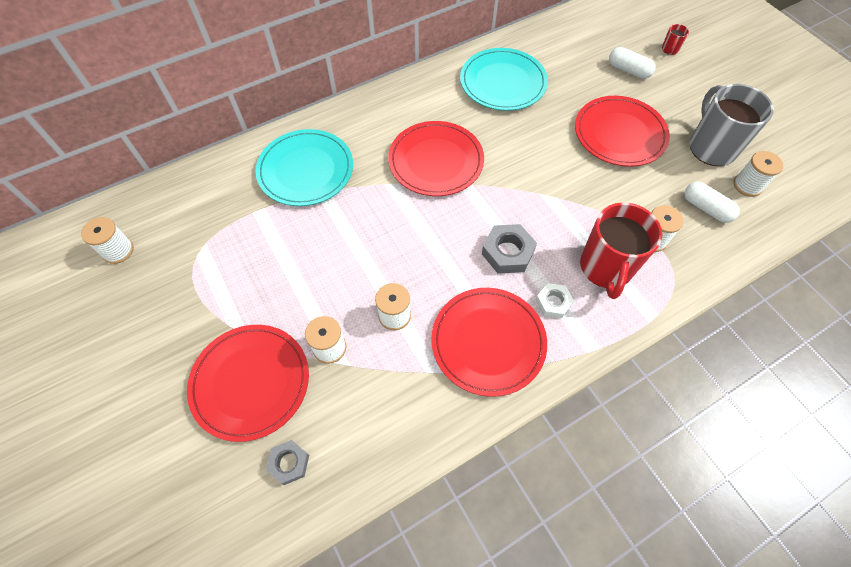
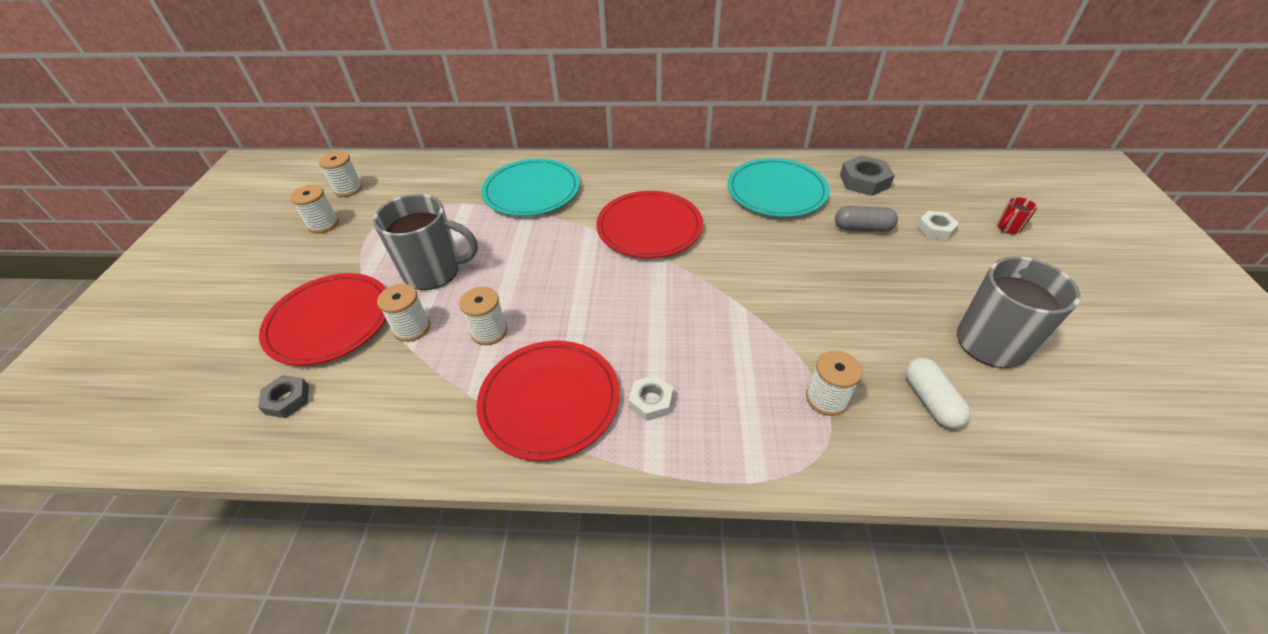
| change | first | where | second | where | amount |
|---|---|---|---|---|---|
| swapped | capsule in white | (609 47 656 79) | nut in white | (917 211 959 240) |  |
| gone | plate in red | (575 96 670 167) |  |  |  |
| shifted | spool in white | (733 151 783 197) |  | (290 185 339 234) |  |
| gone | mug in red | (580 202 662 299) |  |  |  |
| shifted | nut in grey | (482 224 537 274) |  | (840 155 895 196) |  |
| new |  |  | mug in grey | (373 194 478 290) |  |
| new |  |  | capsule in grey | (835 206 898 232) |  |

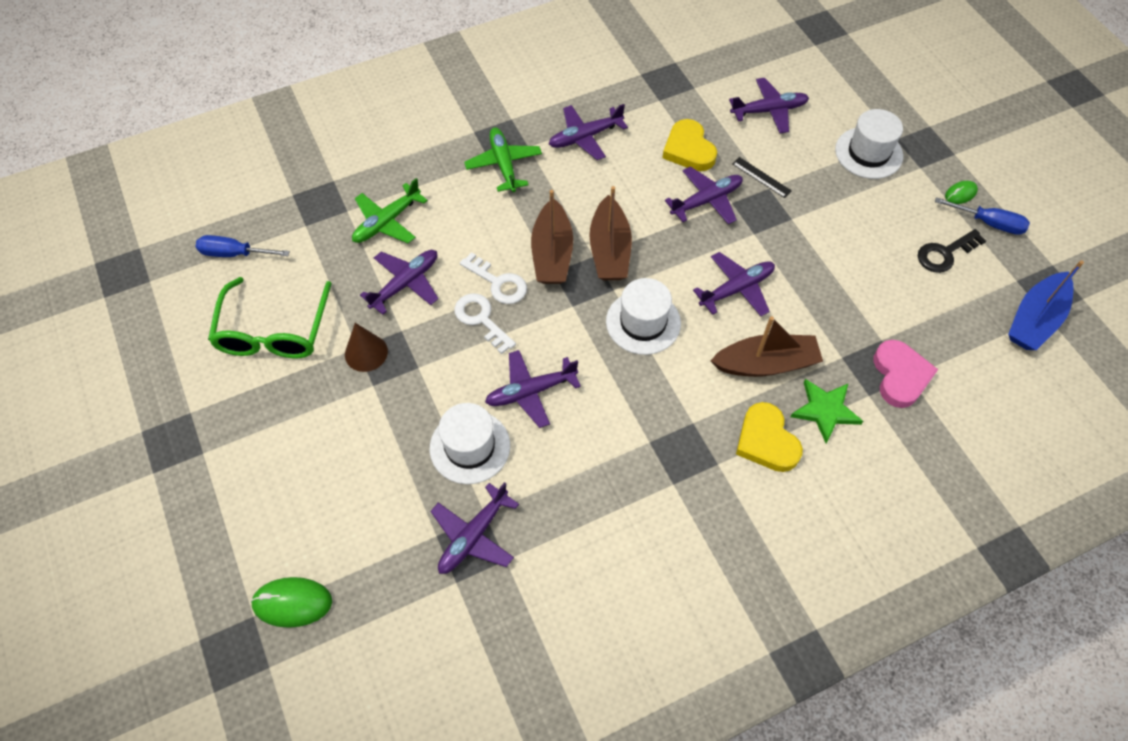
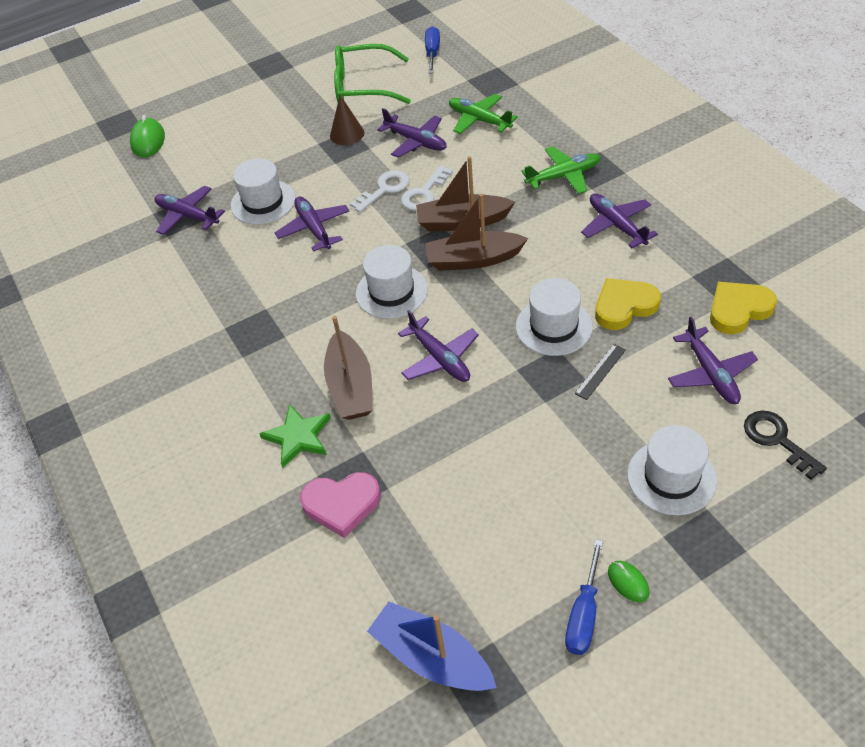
| change | first | where | second | where | amount |
|---|---|---|---|---|---|
| swapped | plane in purple | (665 166 743 224) | hat in white | (516 278 593 356) |  |
| shifted | key in black | (918 229 986 273) |  | (744 411 827 480) |  |
| shifted | heart in yellow | (736 402 803 472) |  | (710 282 777 334) |  |

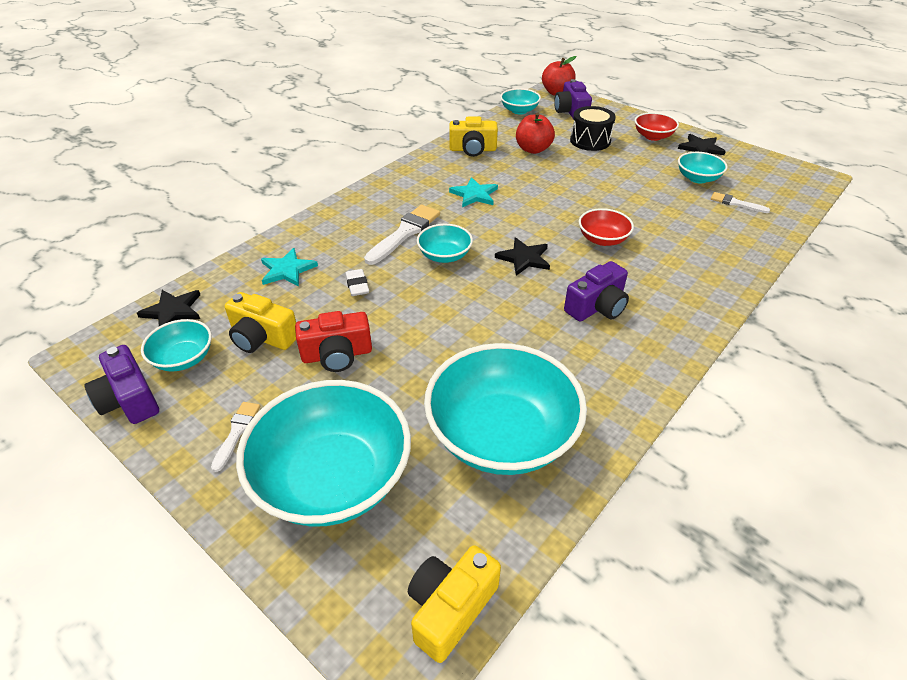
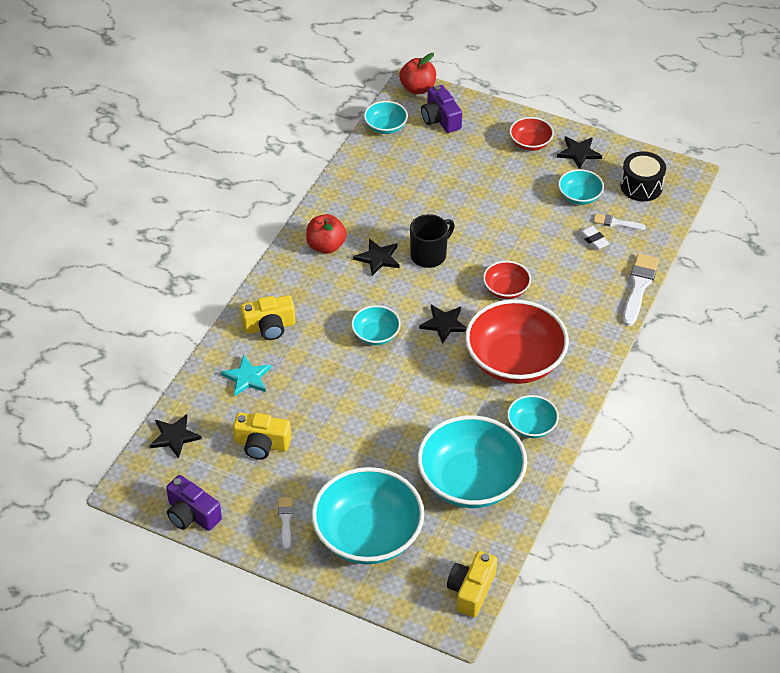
| change | first | where | second | where | amount |
|---|---|---|---|---|---|
| shifted | drum in black | (570 106 616 151) |  | (621 151 666 201) |  |
| shifted | apple in red | (516 112 555 154) |  | (306 214 347 254) |  |
| shifted | camera in yellow | (449 116 498 157) |  | (240 295 295 340) |  |
| repainted | star in turquoise | (449 177 498 207) | star in black | (353 239 400 276) |  |
| shifted | brush in white | (364 205 440 265) |  | (623 253 659 326) |  |
| swapped | camera in purple | (564 261 629 322) | bowl in red | (465 299 569 384) |  |
| shifted | eraser in white | (345 269 369 296) |  | (579 226 610 250) |  |
| gone | camera in red | (295 311 372 372) |  |  |  |
| shifted | bowl in turquoise | (141 319 212 371) |  | (507 395 559 438) |  |
| new |  |  | mug in black | (410 214 455 268) |  |

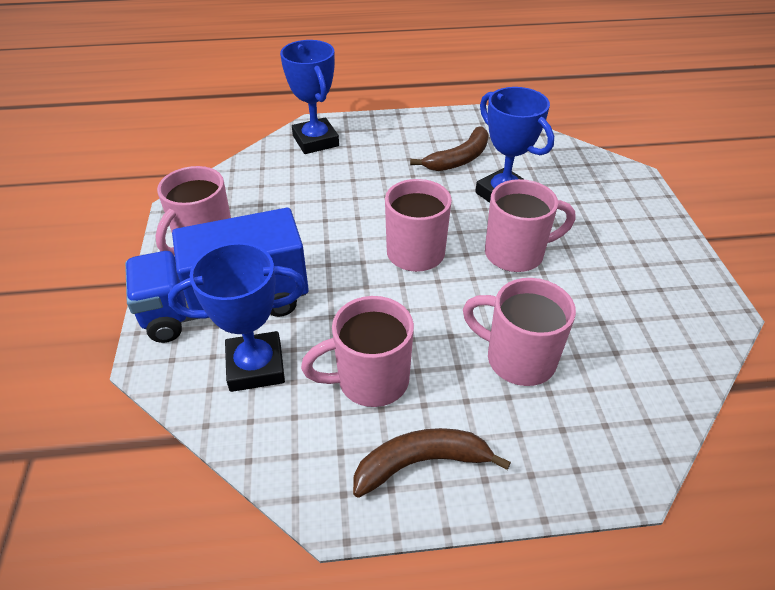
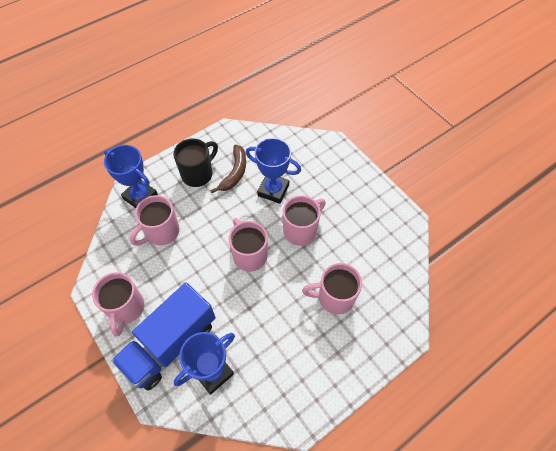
| change | first | where | second | where | amount |
|---|---|---|---|---|---|
| shifted | mug in pink | (301 296 414 407) |  | (130 195 180 246) |  |
| gone | banana in brown | (353 428 511 498) |  |  |  |
| new |  |  | mug in black | (173 139 218 187) |  |

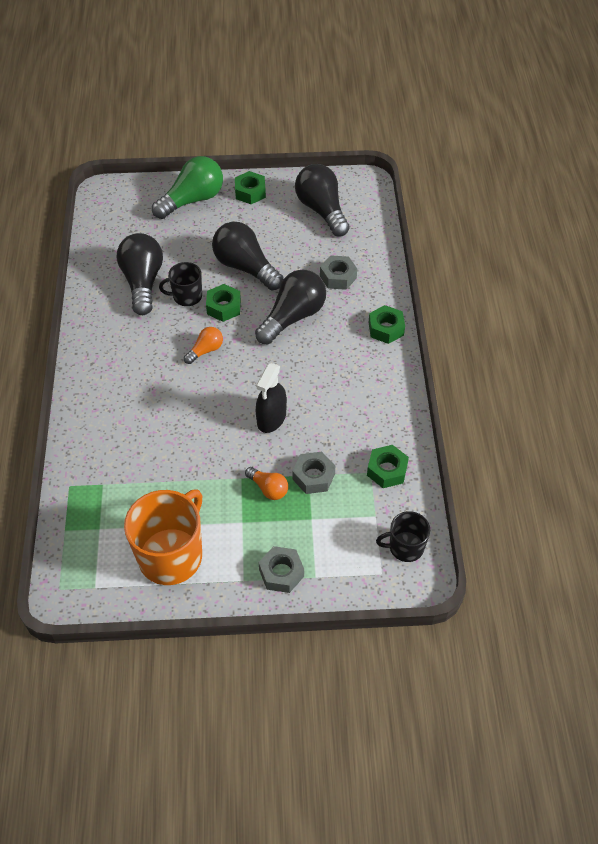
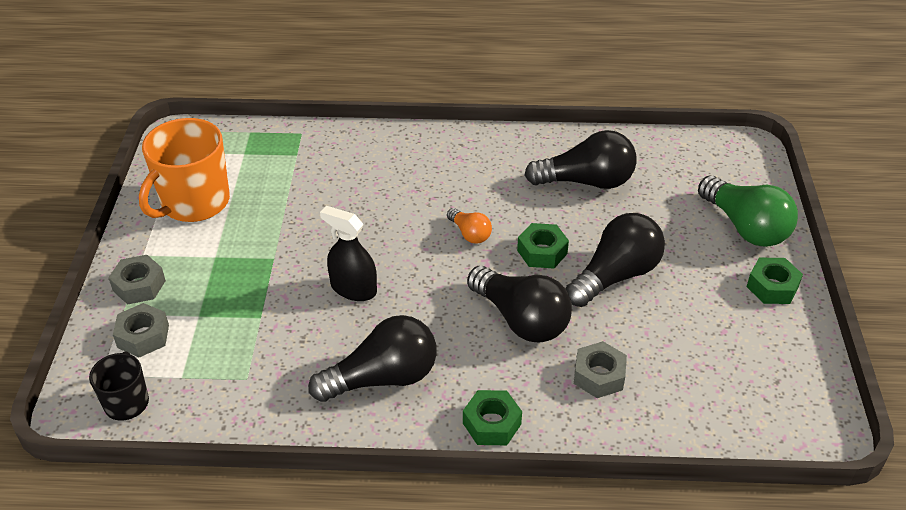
| change | first | where | second | where | amount |
|---|---|---|---|---|---|
| shifted | light bulb in black | (295 164 350 236) |  | (308 315 436 402) |  |
| gone | mug in black | (159 262 202 306) |  |  |  |
| gone | nut in green | (367 445 409 488) |  |  |  |
| shifted | nut in grey | (293 452 335 494) |  | (113 303 169 358) |  |
| gone | light bulb in orange | (245 467 288 500) |  |  |  |
| rotated | mug in orange | (124 490 202 585) |  | (139 118 230 222) | 90 degrees clockwise |

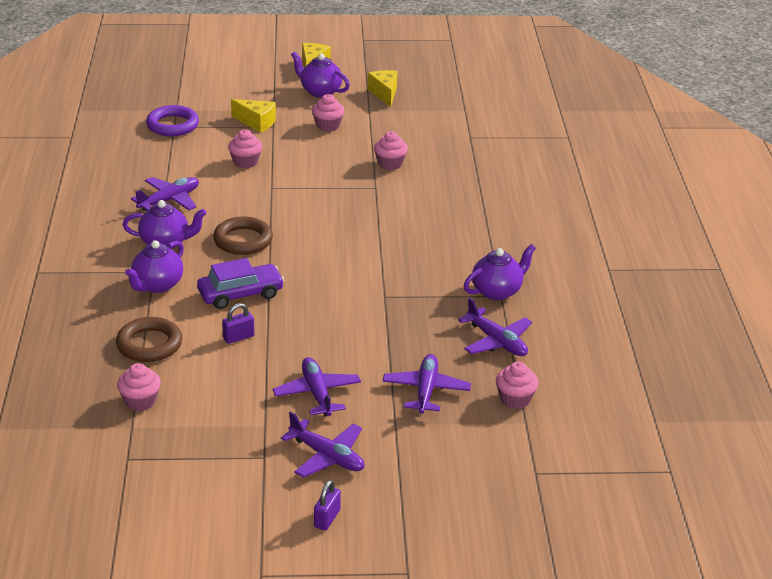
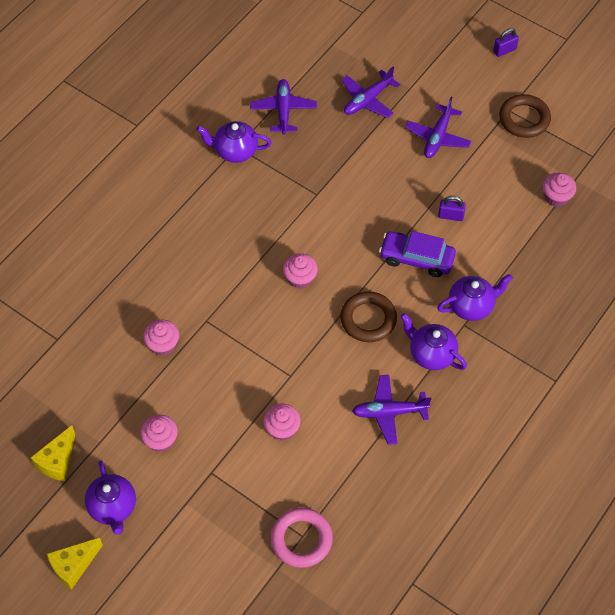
| change | first | where | second | where | amount |
|---|---|---|---|---|---|
| gone | cheese in yellow | (231 99 276 133) |  |  |  |
| repainted | ring in purple | (146 105 199 136) | ring in pink | (271 508 333 568) |  |
| shifted | ring in brown | (116 317 182 362) |  | (499 94 551 138) |  |
| shifted | cupcake in pink | (496 362 538 409) |  | (283 253 318 289) |  |
| gone | plane in purple | (281 411 365 478) |  |  |  |

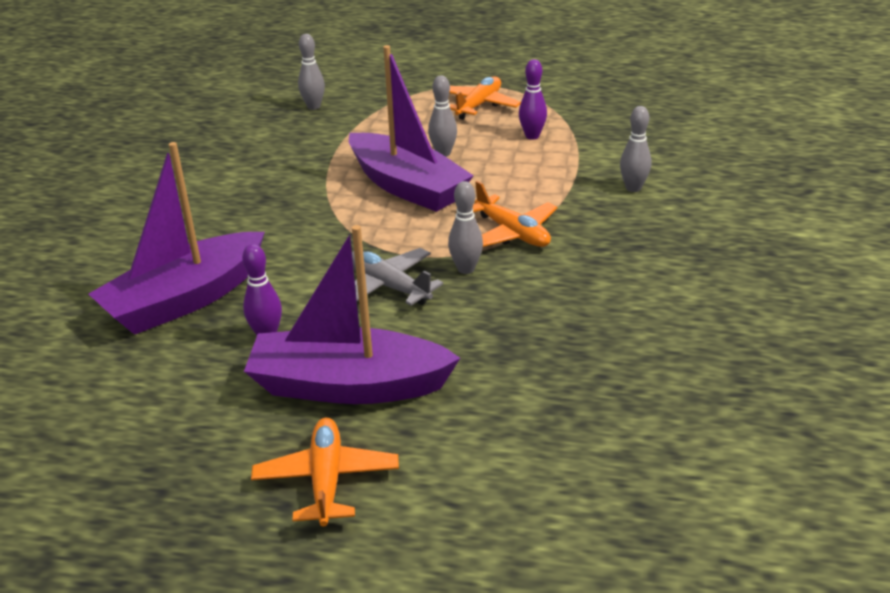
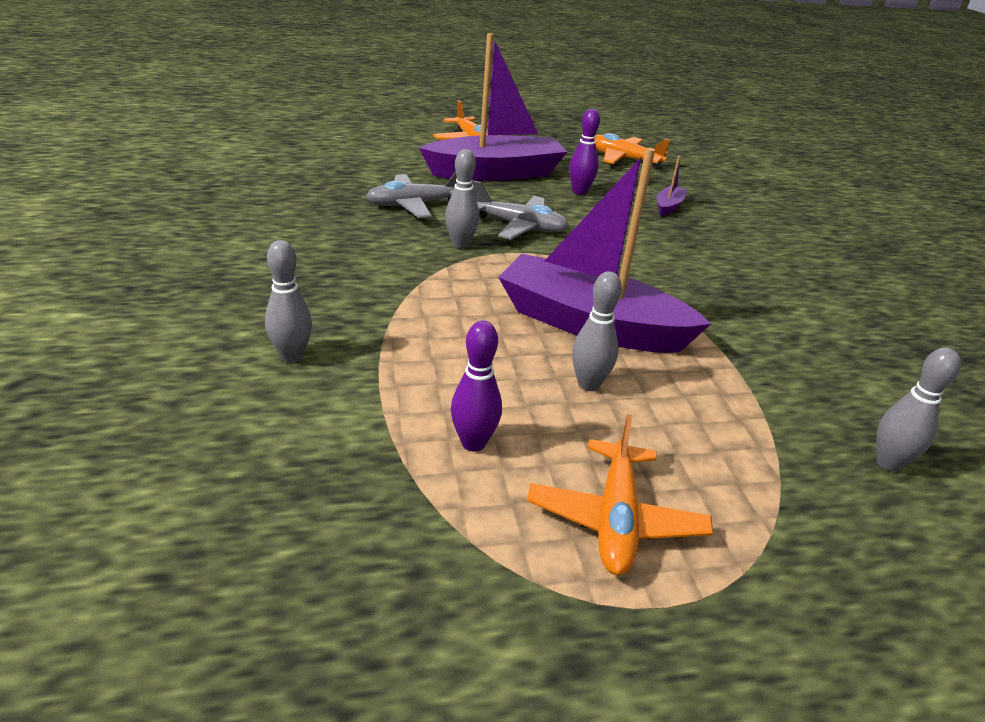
| change | first | where | second | where | amount |
|---|---|---|---|---|---|
| scaled | boat in purple | (89 142 265 335) |  | (657 155 687 216) | x0.40 |
| shifted | plane in orange | (473 181 557 247) |  | (595 133 671 168) |  |
| new |  |  | plane in grey | (366 171 457 218) |  |

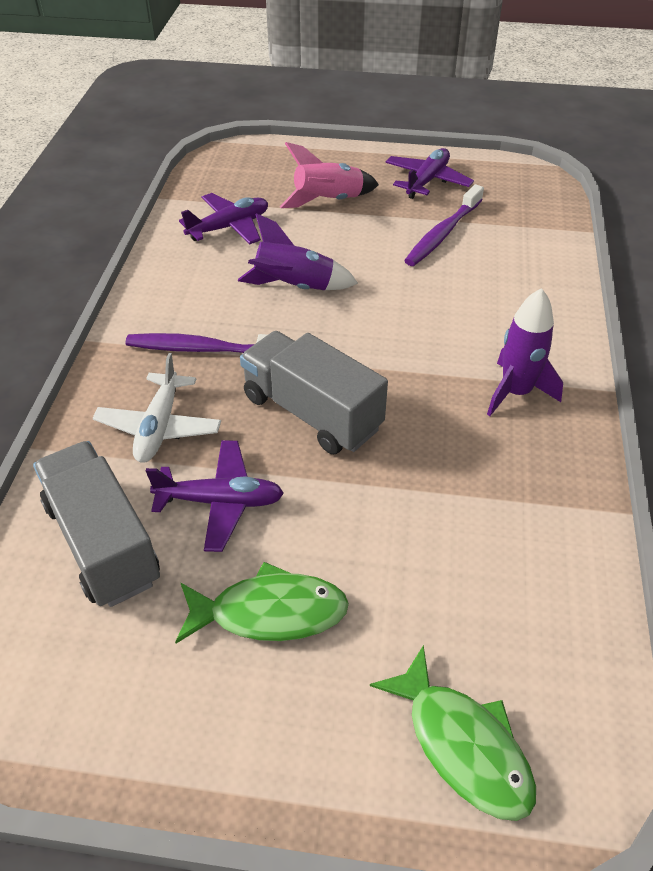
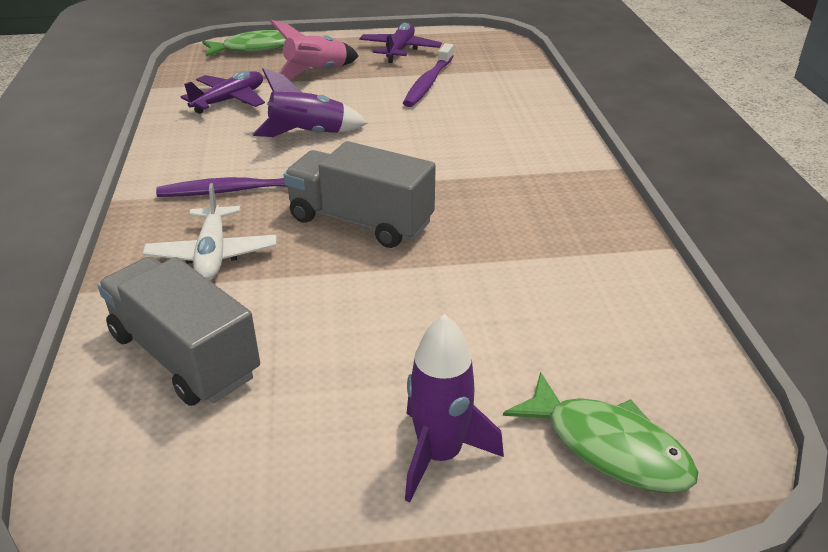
| change | first | where | second | where | amount |
|---|---|---|---|---|---|
| shifted | rocket in purple | (487 288 563 416) |  | (405 314 504 502) |  |
| gone | plane in purple | (146 440 284 552) |  |  |  |
| shifted | fish in green | (175 562 349 644) |  | (202 30 286 57) |  |

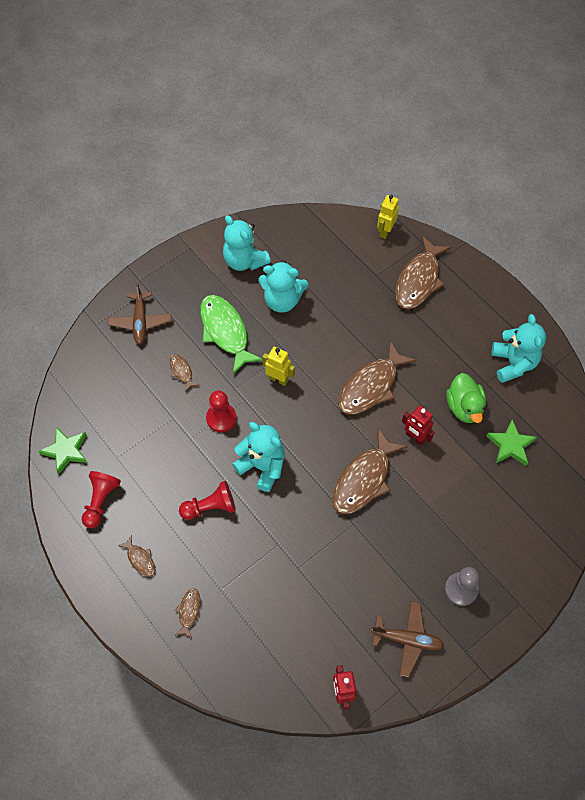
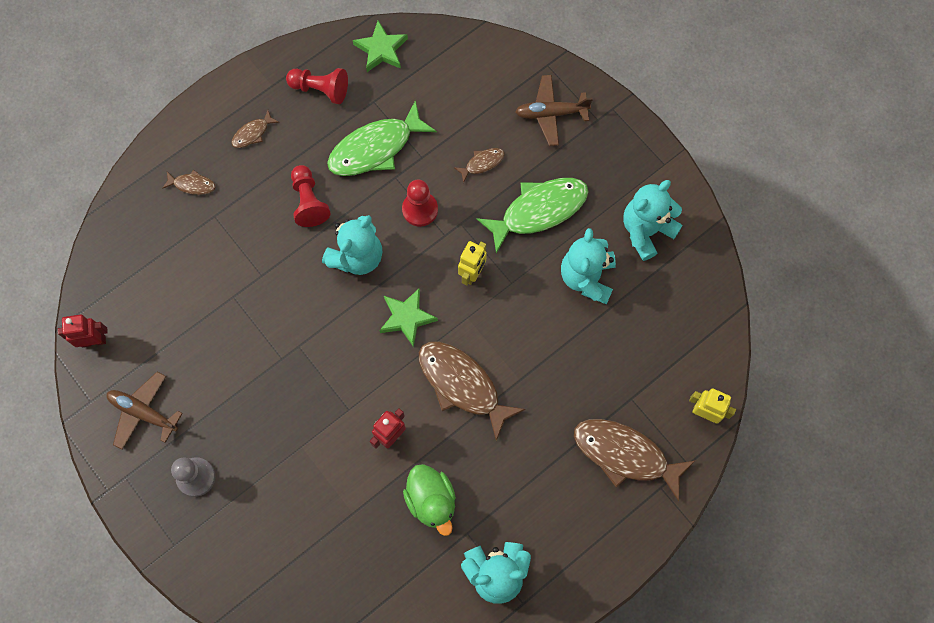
| change | first | where | second | where | amount |
|---|---|---|---|---|---|
| rotated | duck in green | (446 373 486 423) |  | (403 464 456 536) | 105 degrees counterclockwise |
| shifted | star in green | (486 420 537 466) |  | (379 289 438 347) |  |
| gone | fish in brown | (332 428 408 515) |  |  |  |
| rotated | plane in brown | (371 601 444 677) |  | (107 372 183 450) | 105 degrees clockwise |
| new |  |  | fish in green | (327 100 437 176) |  |

